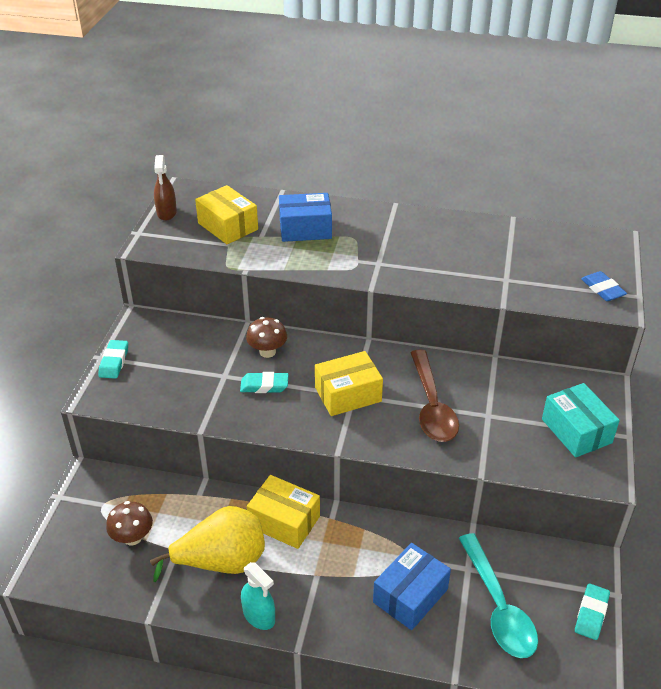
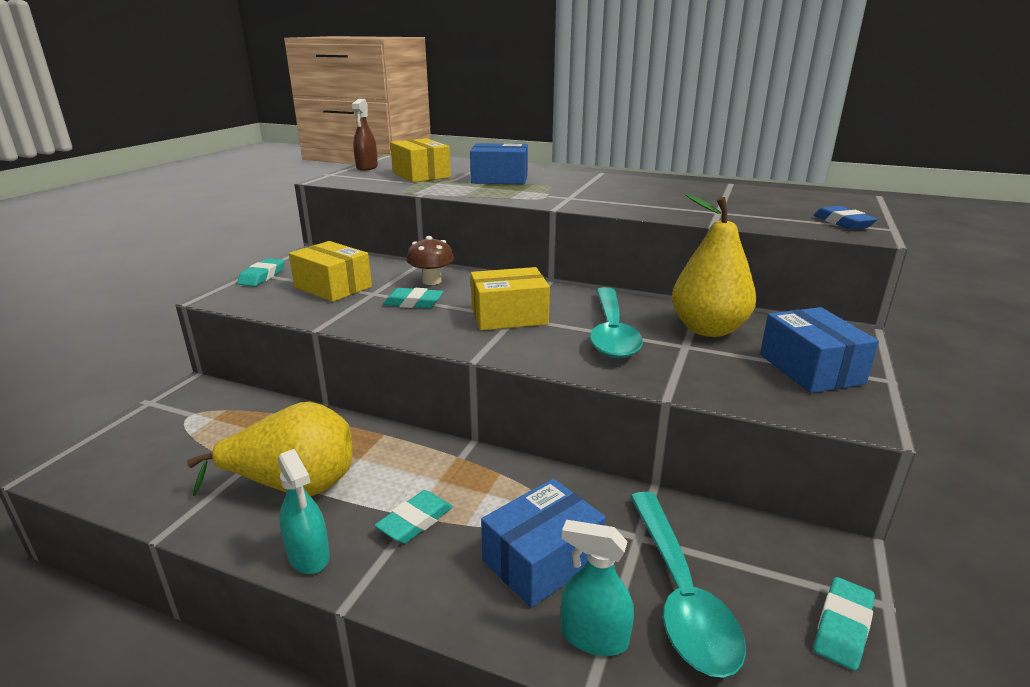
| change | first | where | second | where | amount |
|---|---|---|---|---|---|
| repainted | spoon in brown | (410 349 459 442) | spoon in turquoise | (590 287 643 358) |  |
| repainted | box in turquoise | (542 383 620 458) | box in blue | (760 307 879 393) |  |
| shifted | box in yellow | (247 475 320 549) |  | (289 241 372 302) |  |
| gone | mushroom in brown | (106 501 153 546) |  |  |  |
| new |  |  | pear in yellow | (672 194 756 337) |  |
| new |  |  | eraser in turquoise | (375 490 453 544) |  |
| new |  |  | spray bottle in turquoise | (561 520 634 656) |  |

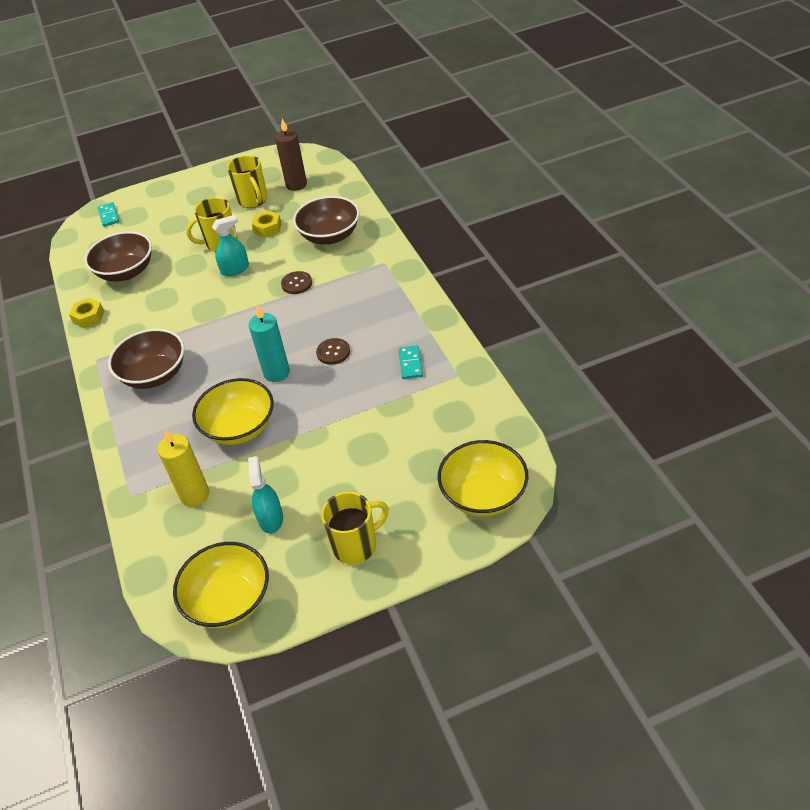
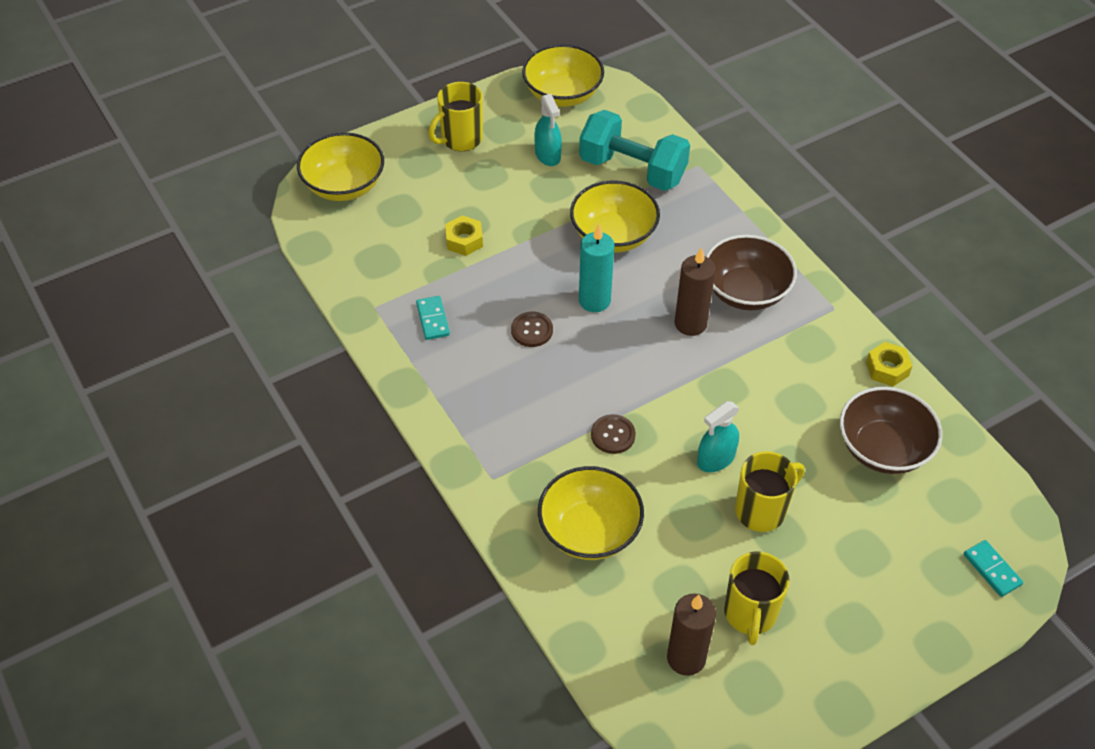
| change | first | where | second | where | amount |
|---|---|---|---|---|---|
| rotated | mug in yellow | (227 155 268 208) |  | (724 552 790 645) | 135 degrees counterclockwise |
| repainted | bowl in brown | (293 196 359 244) | bowl in yellow | (538 466 644 560) |  |
| shifted | nut in yellow | (252 210 282 238) |  | (445 215 483 256) |  |
| swapped | candle in yellow | (158 429 209 506) | dumbbell in turquoise | (579 110 690 191) |  |
| new |  |  | candle in brown | (674 247 716 336) |  |

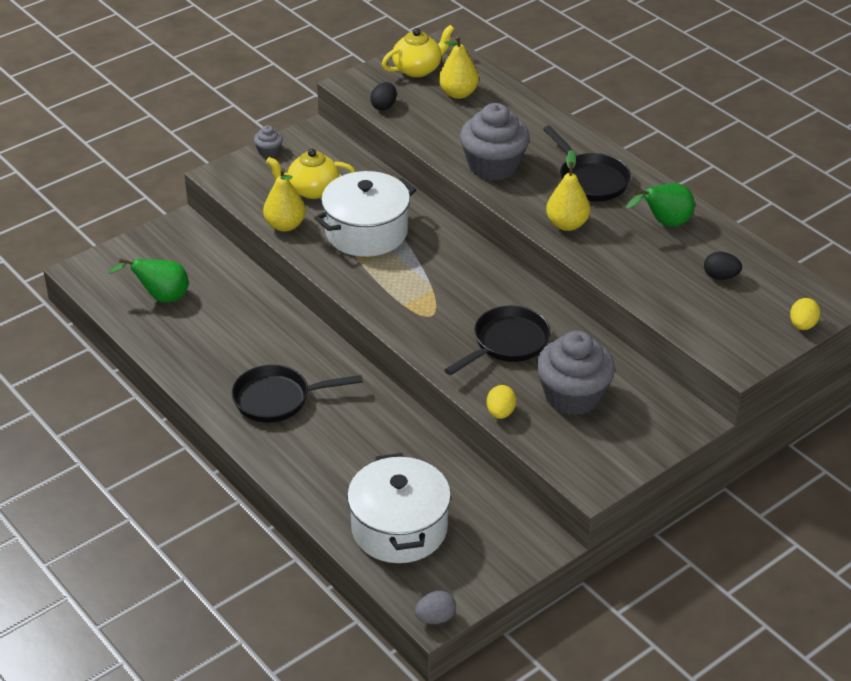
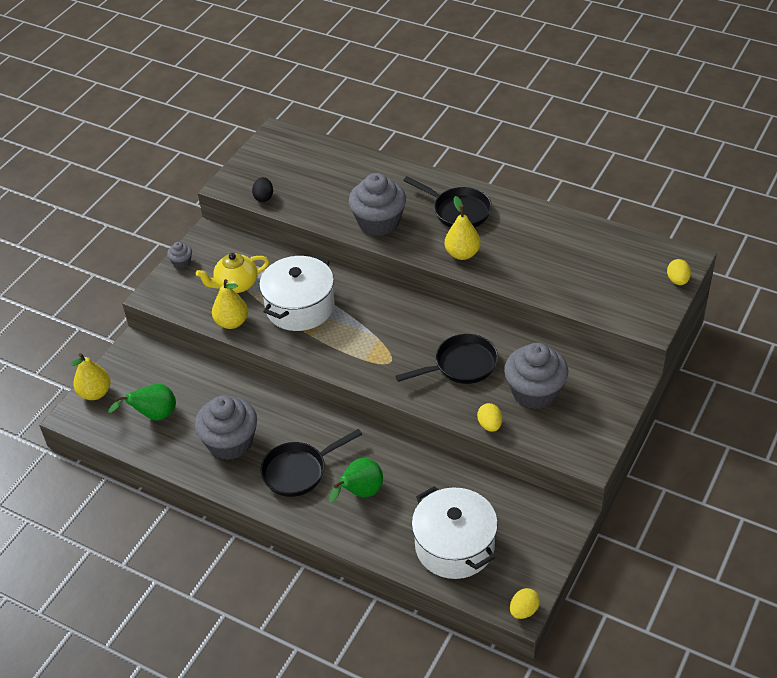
| change | first | where | second | where | amount |
|---|---|---|---|---|---|
| gone | teapot in yellow | (382 25 454 77) |  |  |  |
| shifted | pear in yellow | (439 36 479 99) |  | (71 353 111 400) |  |
| shifted | pear in green | (626 183 695 227) |  | (328 458 383 503) |  |
| gone | egg in black | (704 252 742 280) |  |  |  |
| rotated | pan in black | (444 306 551 375) |  | (396 334 498 384) | 45 degrees clockwise |
| repainted | egg in grey | (415 591 456 624) | egg in yellow | (510 588 540 619) |  |
| new |  |  | cupcake in grey | (195 395 257 460) |  |

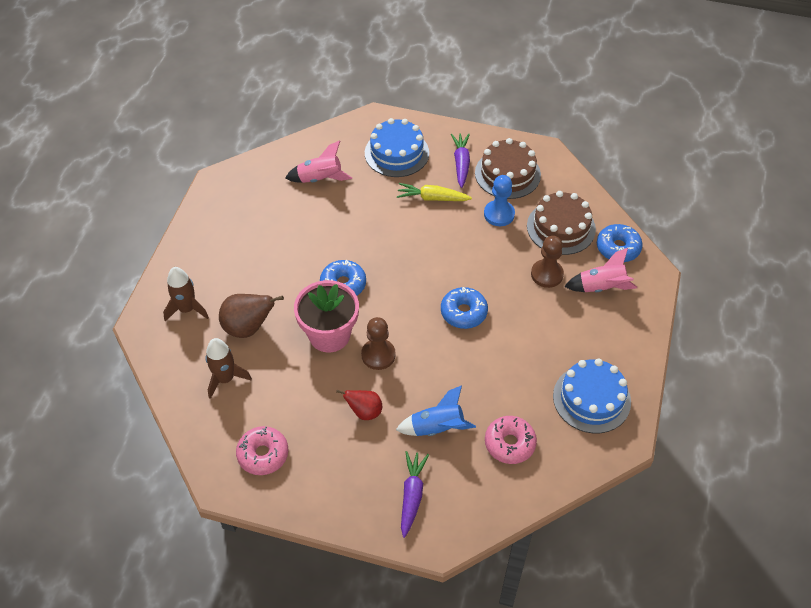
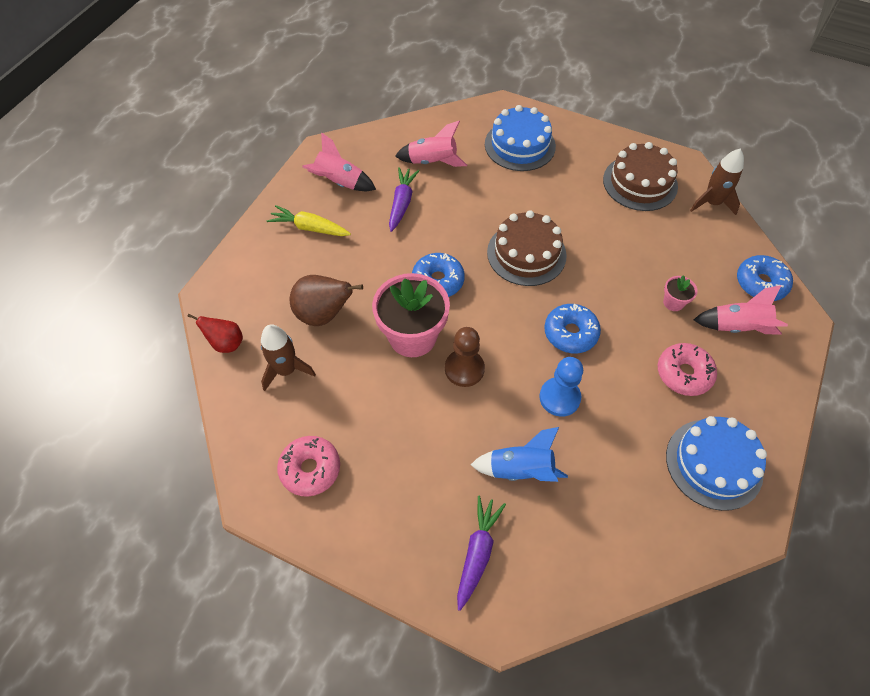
| change | first | where | second | where | amount |
|---|---|---|---|---|---|
| shifted | carrot in purple | (451 134 470 188) |  | (389 167 420 232) |  |
| shifted | pawn in blue | (484 175 515 226) |  | (539 357 583 417) |  |
| shifted | carrot in yellow | (397 183 472 201) |  | (267 205 351 236) |  |
| shifted | cake in brown | (527 191 596 255) |  | (487 210 567 286) |  |
| swapped | pawn in brown | (531 236 564 288) | flower pot in pink | (663 275 698 311) |  |
| shifted | rocket in brown | (163 267 209 321) |  | (690 149 744 215) |  |
| shifted | pear in red | (336 390 382 420) |  | (187 314 243 353) |  |
| shifted | donut in pink | (485 416 537 464) |  | (658 343 717 396) |  |
| new |  |  | rocket in pink | (302 132 376 191) |  |

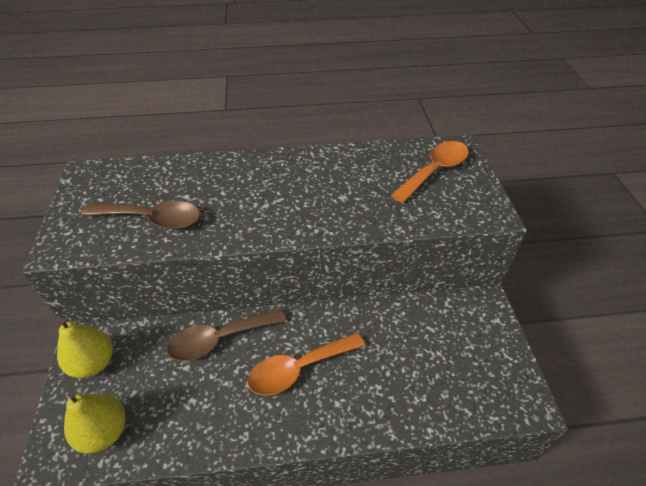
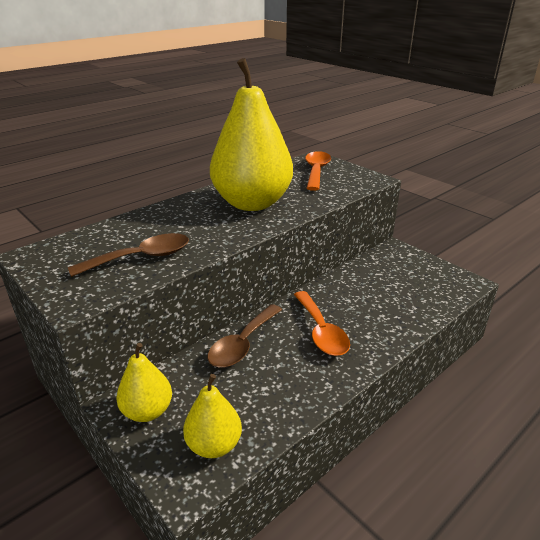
| change | first | where | second | where | amount |
|---|---|---|---|---|---|
| rotated | spoon in orange | (247 333 365 395) |  | (294 291 350 356) | 45 degrees counterclockwise |
| new |  |  | pear in yellow | (210 58 293 211) |  |

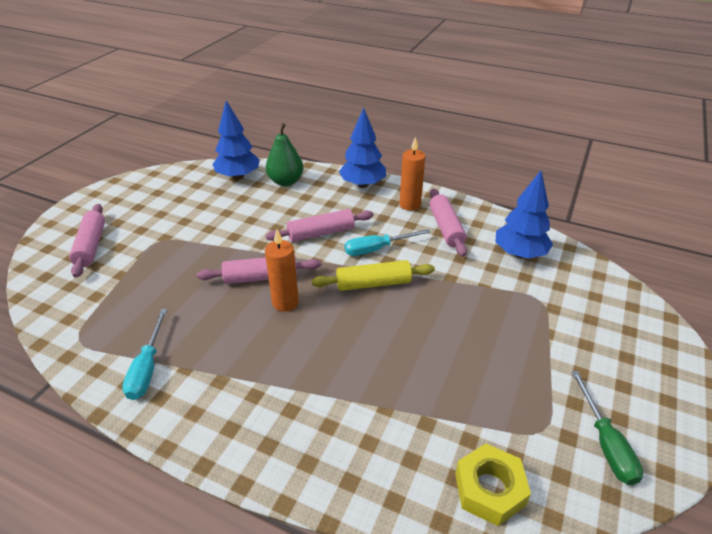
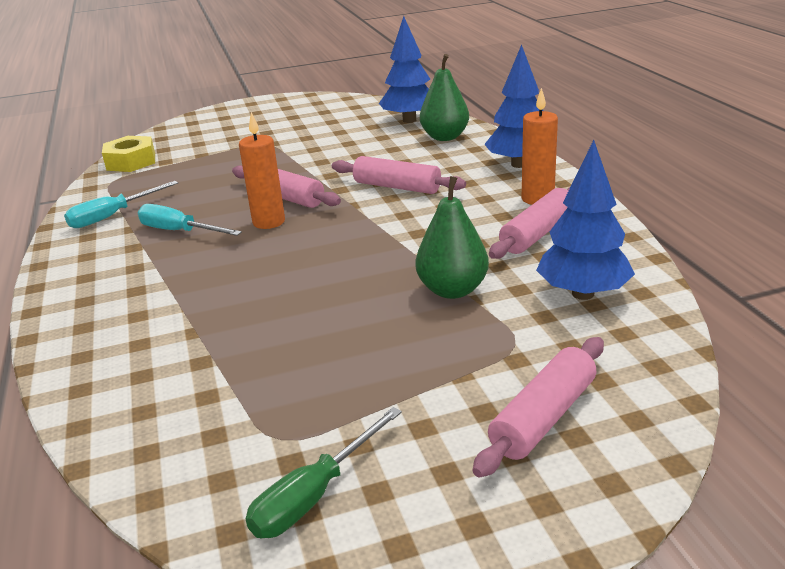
| change | first | where | second | where | amount |
|---|---|---|---|---|---|
| shifted | rolling pin in pink | (69 204 105 278) |  | (473 337 604 478) |  |
| shifted | screwdriver in turquoise | (345 229 431 256) |  | (138 204 242 236) |  |
| gone | rolling pin in yellow | (312 260 435 291) |  |  |  |
| shifted | nut in yellow | (455 443 531 526) |  | (102 136 155 172) |  |
| new |  |  | pear in green | (415 176 489 299) |  |

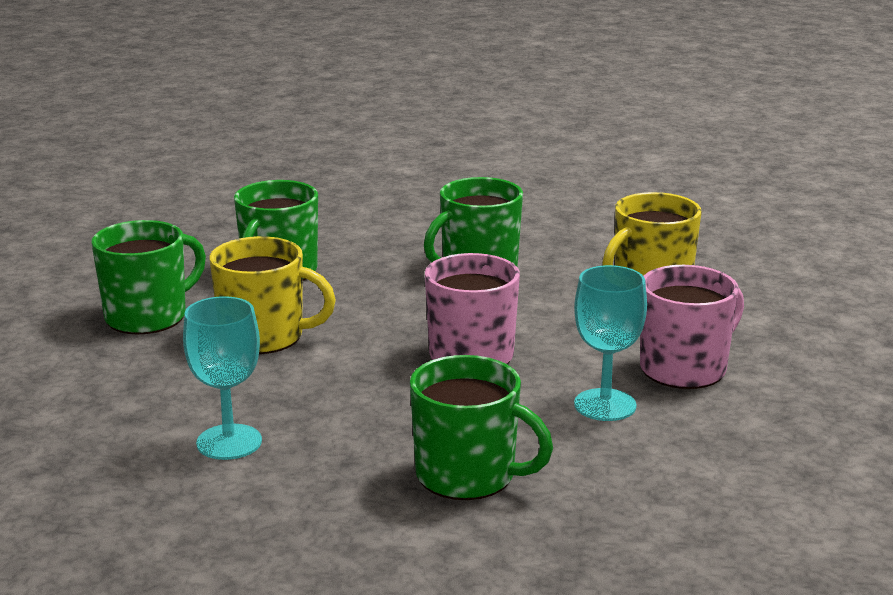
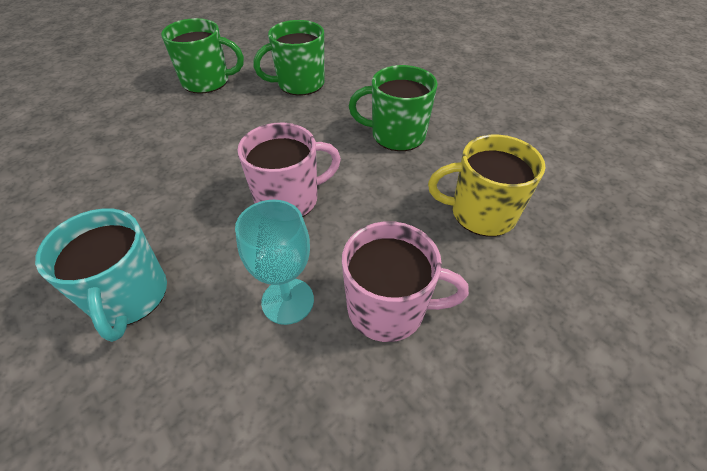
| change | first | where | second | where | amount |
|---|---|---|---|---|---|
| gone | mug in yellow | (209 236 336 354) |  |  |  |
| gone | goblet in turquoise | (183 296 262 460) |  |  |  |
| repainted | mug in green | (410 355 553 500) | mug in turquoise | (35 208 167 342) |  |

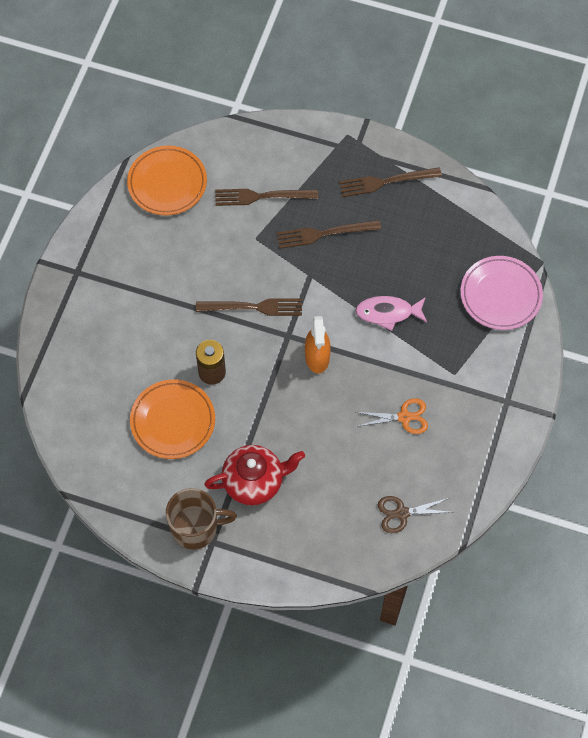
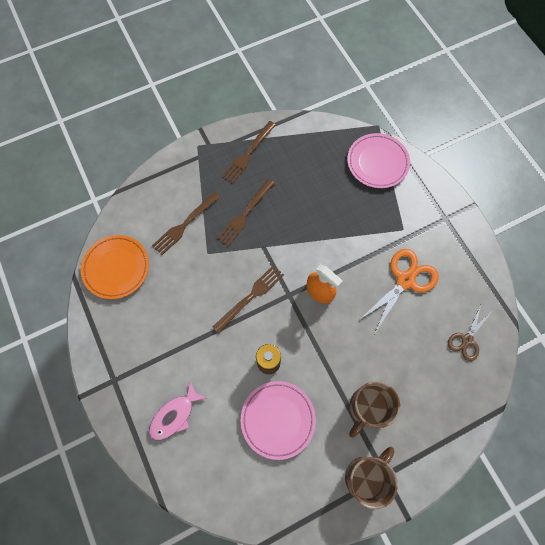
| change | first | where | second | where | amount |
|---|---|---|---|---|---|
| shifted | fish in pink | (355 296 427 331) |  | (149 381 207 440) |  |
| repainted | plate in orange | (130 379 215 459) | plate in pink | (241 381 316 460) |  |
| scaled | scissors in orange | (356 398 428 434) |  | (358 249 439 334) | x1.65 |
| swapped | teapot in red | (204 445 305 505) | mug in brown | (349 381 400 438) |  |

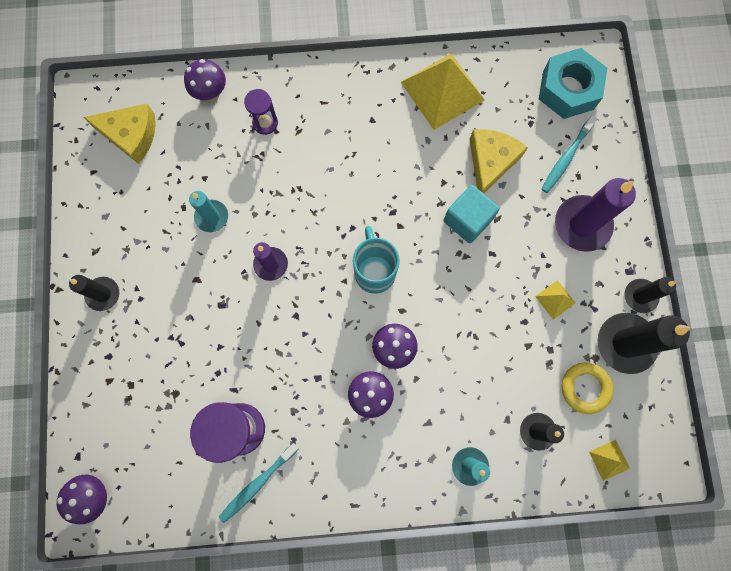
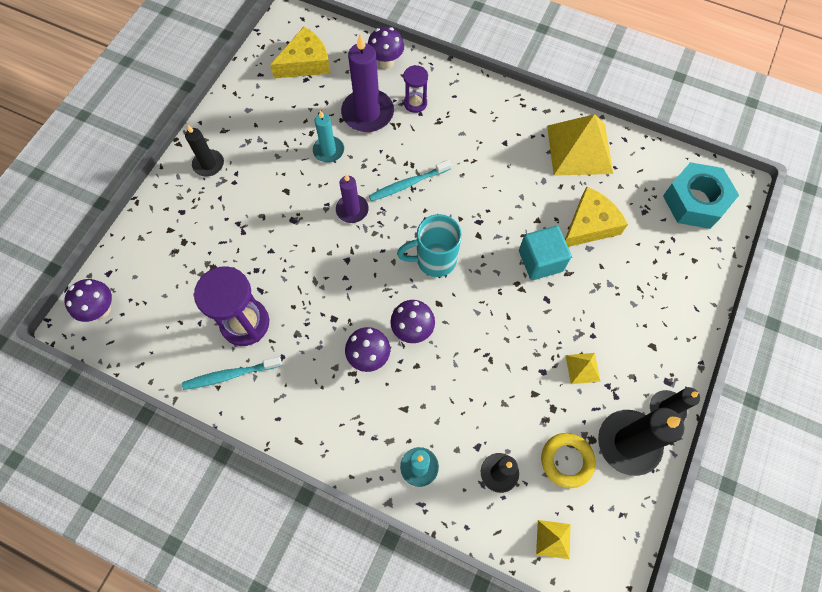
| change | first | where | second | where | amount |
|---|---|---|---|---|---|
| rotated | cheese in yellow | (83 104 156 164) |  | (270 27 331 78) | 75 degrees counterclockwise |
| shifted | toothbrush in turquoise | (542 116 597 193) |  | (369 160 452 201) |  |
| shifted | candle in purple | (555 178 636 252) |  | (341 34 394 132) |  |
| rotated | mug in turquoise | (353 226 400 294) |  | (397 214 462 277) | 120 degrees counterclockwise |

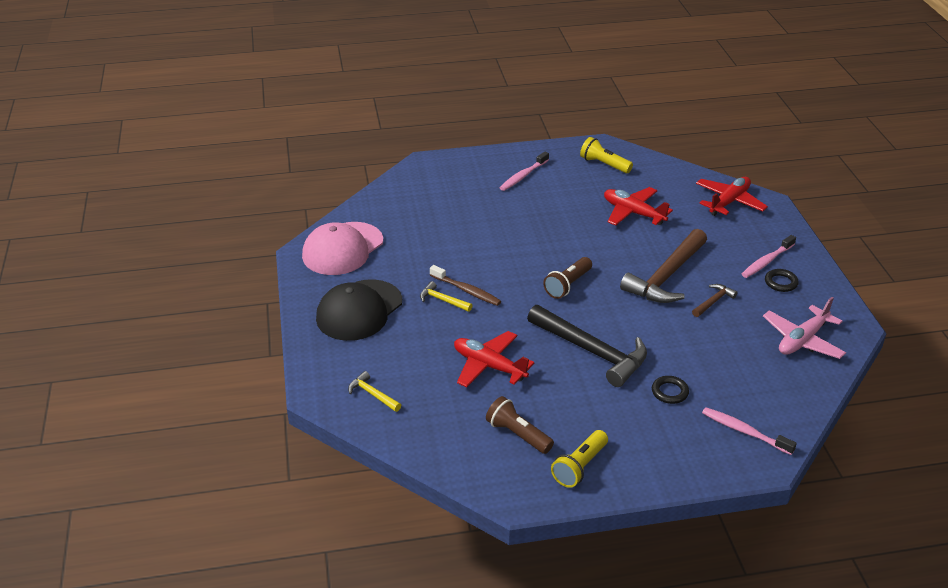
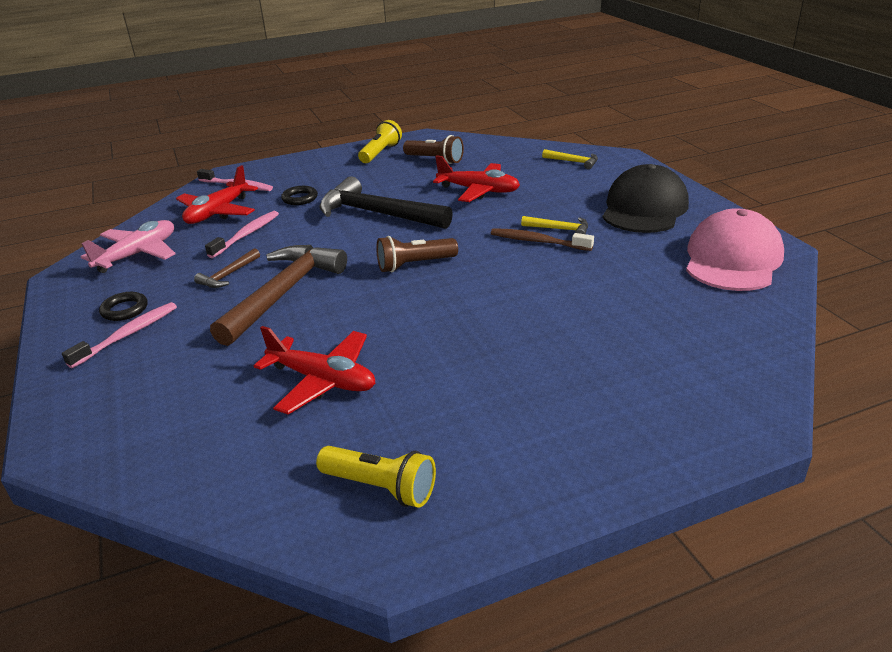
| change | first | where | second | where | amount |
|---|---|---|---|---|---|
| shifted | toothbrush in pink | (500 151 549 191) |  | (205 211 279 258) |  |
| shifted | plane in red | (696 177 768 216) |  | (176 165 258 224) |  |
| rotated | flashlight in brown | (543 257 592 299) |  | (376 236 458 272) | 135 degrees counterclockwise |

